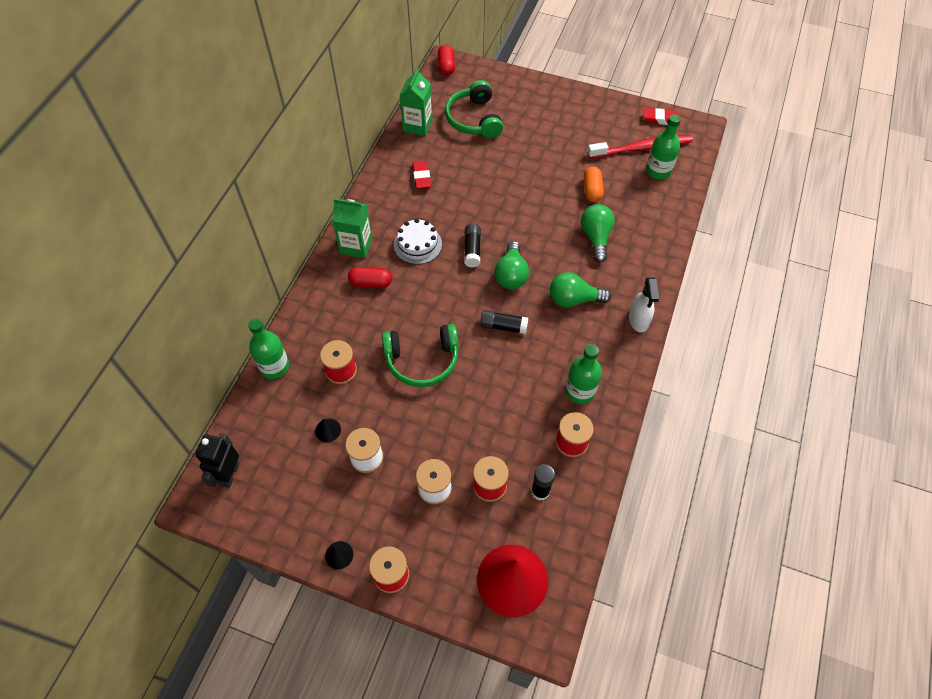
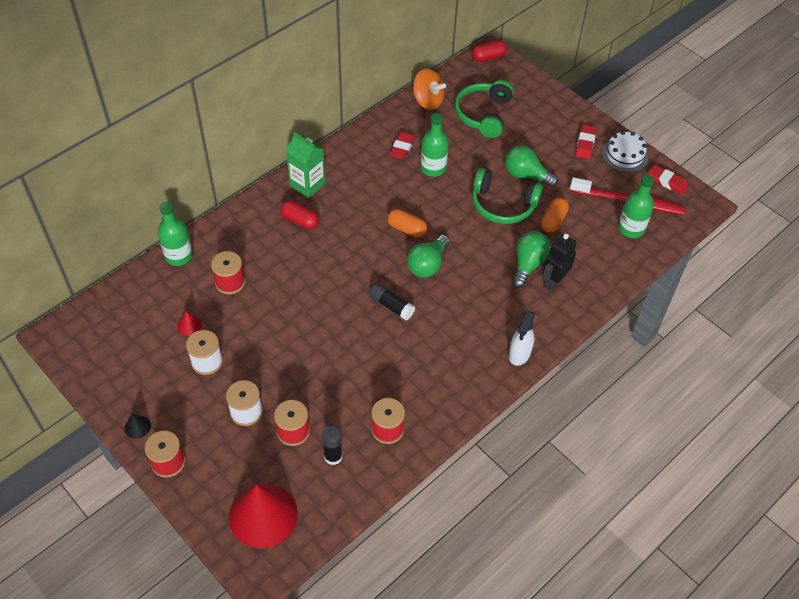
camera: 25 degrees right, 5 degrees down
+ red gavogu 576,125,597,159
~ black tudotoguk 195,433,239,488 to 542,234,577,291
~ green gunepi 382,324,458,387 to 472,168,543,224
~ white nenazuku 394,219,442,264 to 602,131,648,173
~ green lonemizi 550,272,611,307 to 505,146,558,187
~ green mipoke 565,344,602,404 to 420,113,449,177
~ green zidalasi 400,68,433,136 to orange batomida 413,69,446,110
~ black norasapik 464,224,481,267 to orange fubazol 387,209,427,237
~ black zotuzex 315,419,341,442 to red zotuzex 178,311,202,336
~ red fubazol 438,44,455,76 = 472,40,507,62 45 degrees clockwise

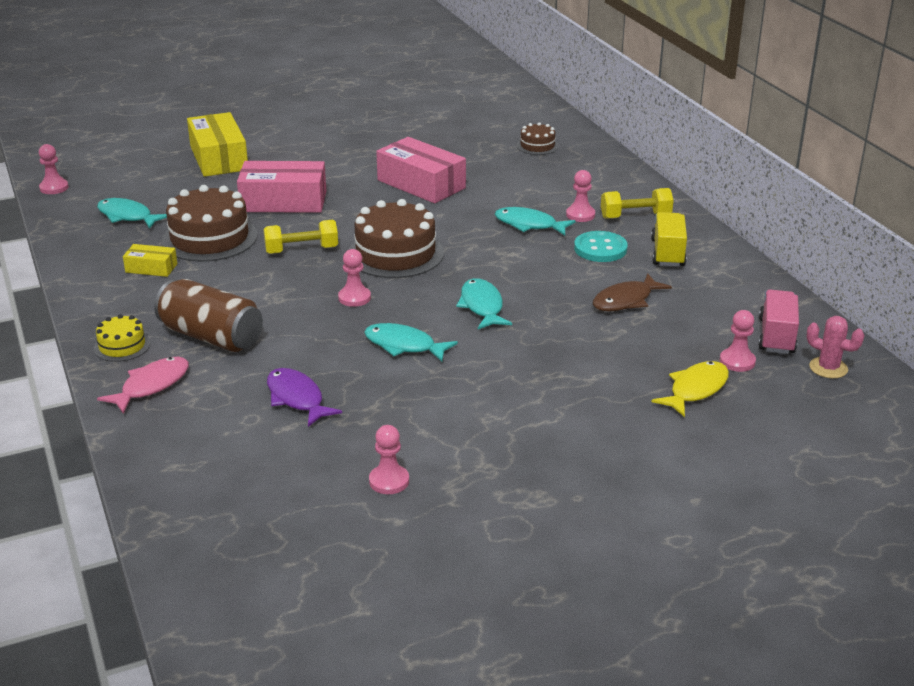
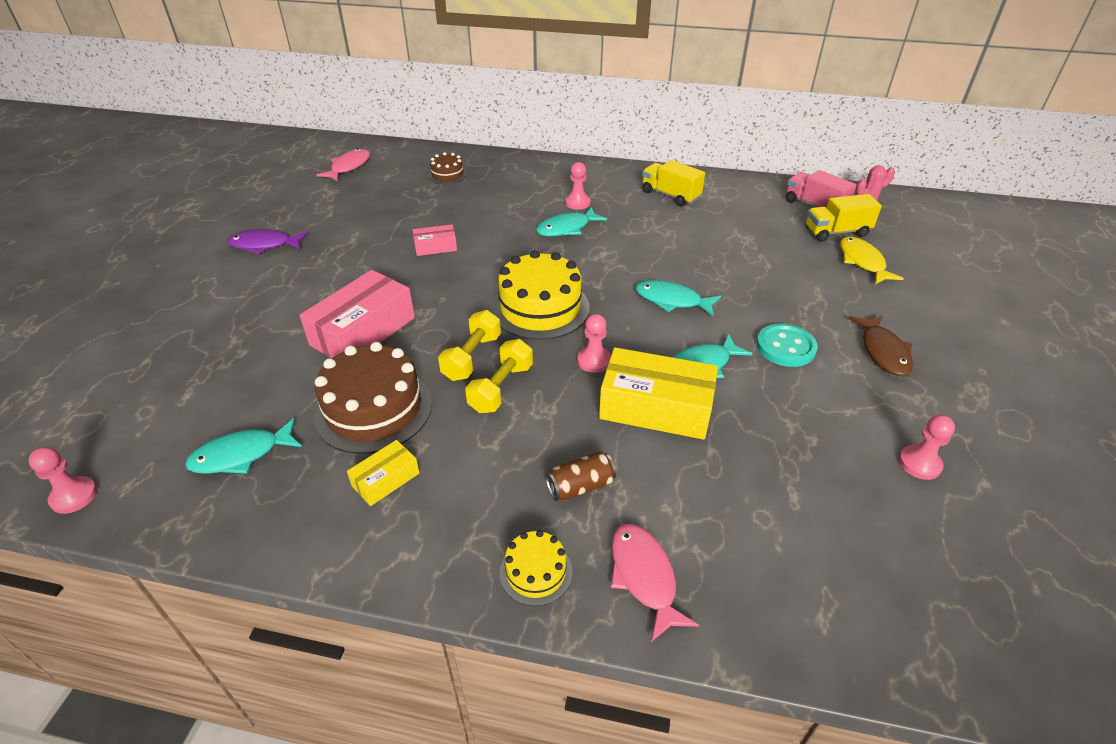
camera: 55 degrees left, 10 degrees up
+ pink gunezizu 317,148,370,182
~ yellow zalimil 187,112,248,177 to 599,347,718,440
~ purple gunezizu 267,368,342,427 to 227,229,308,254
~ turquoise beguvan 574,231,628,262 to 756,323,818,367
~ brown gunezizu 593,273,672,311 to 849,315,913,376
~ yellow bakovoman 601,188,674,219 to 465,339,533,413
~ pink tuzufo 720,310,756,372 to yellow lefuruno 806,194,882,241
~ brown nenazuku 348,199,444,278 to yellow nenazuku 491,250,590,340
~ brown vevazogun 154,279,263,352 = 546,451,616,501 x0.53
~ pink zalimil 376,137,466,203 = 413,224,457,256 x0.51

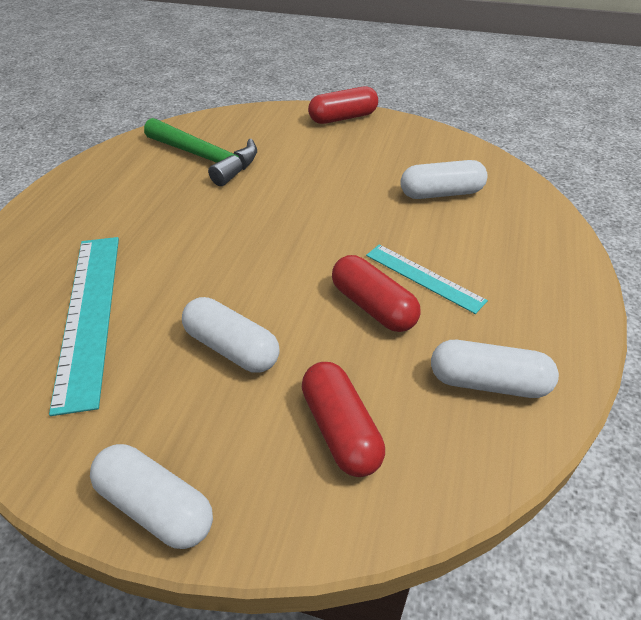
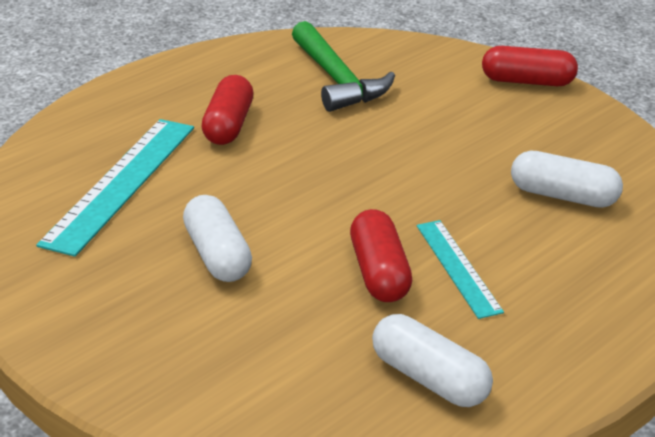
camera: 30 degrees right, 10 degrees down
- white fubazol 90,444,213,549
~ red fubazol 302,362,385,477 to 201,75,253,145

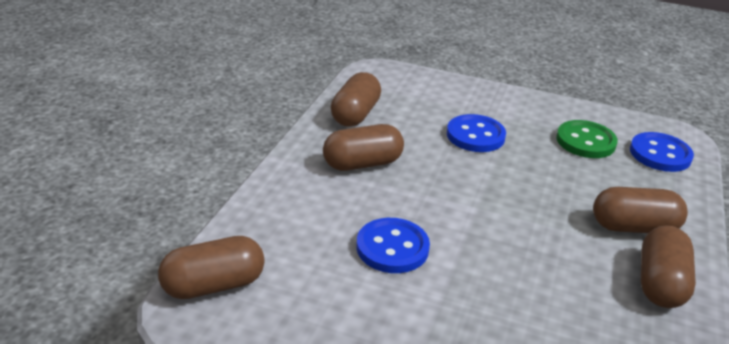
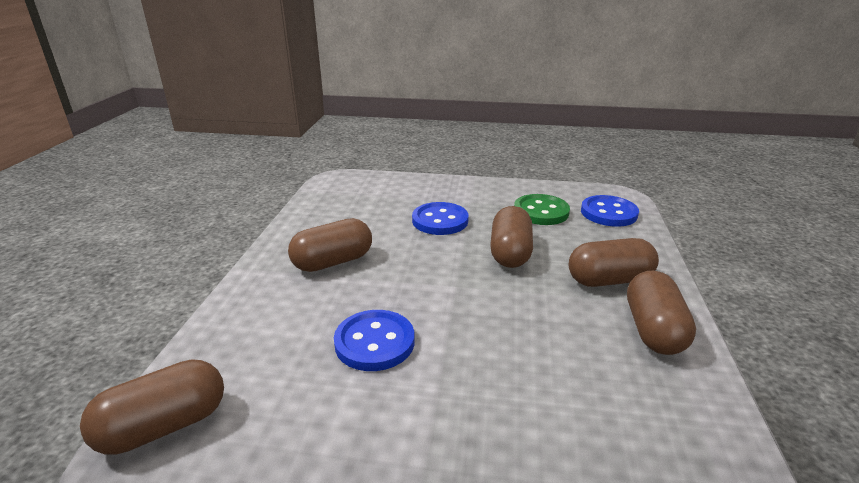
camera: 10 degrees left, 5 degrees down
~ brown fubazol 331,72,381,127 to 490,206,533,268

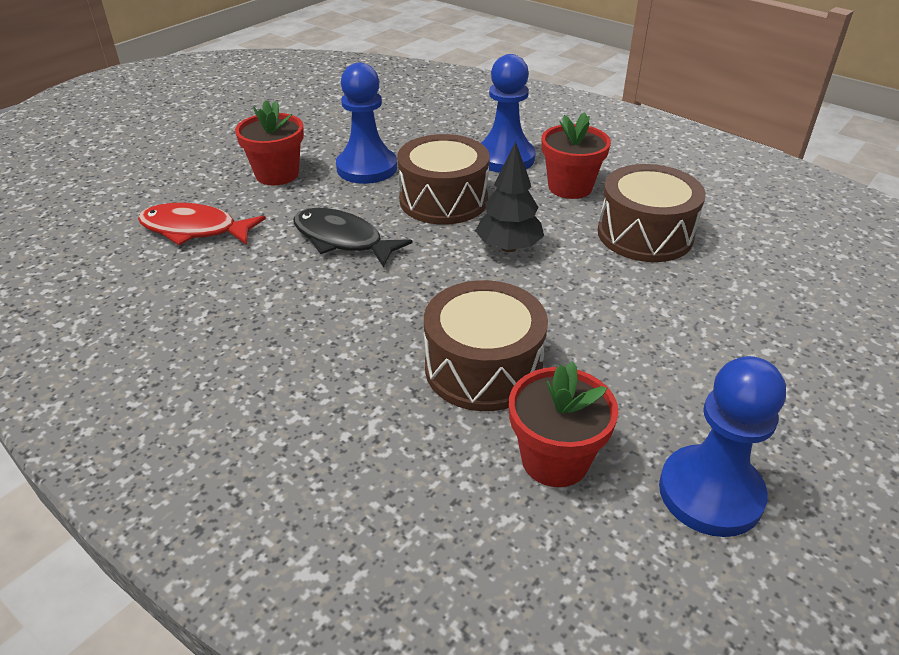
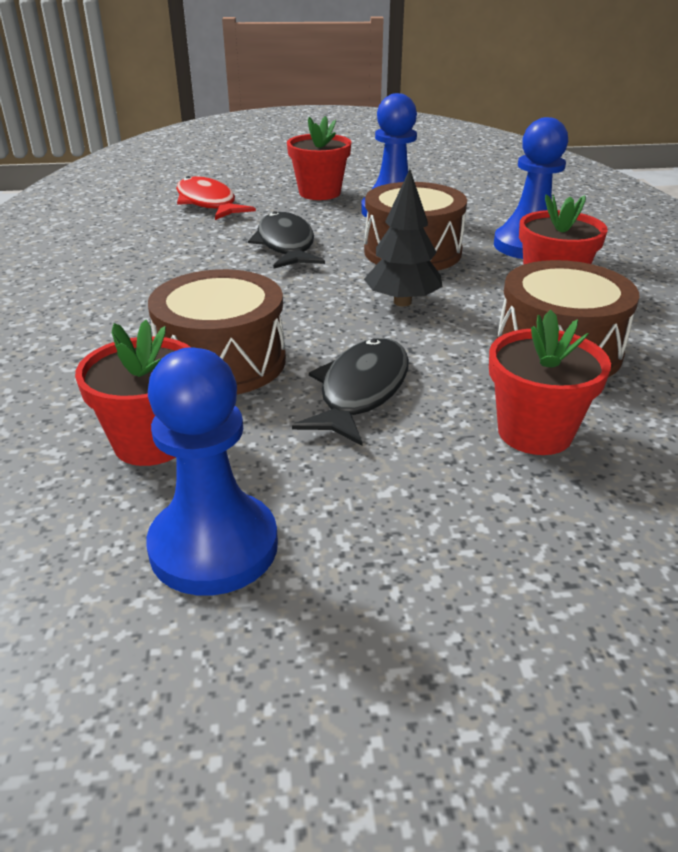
camera: 45 degrees right, 5 degrees down
+ black gunezizu 292,338,409,446
+ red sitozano 489,310,611,455

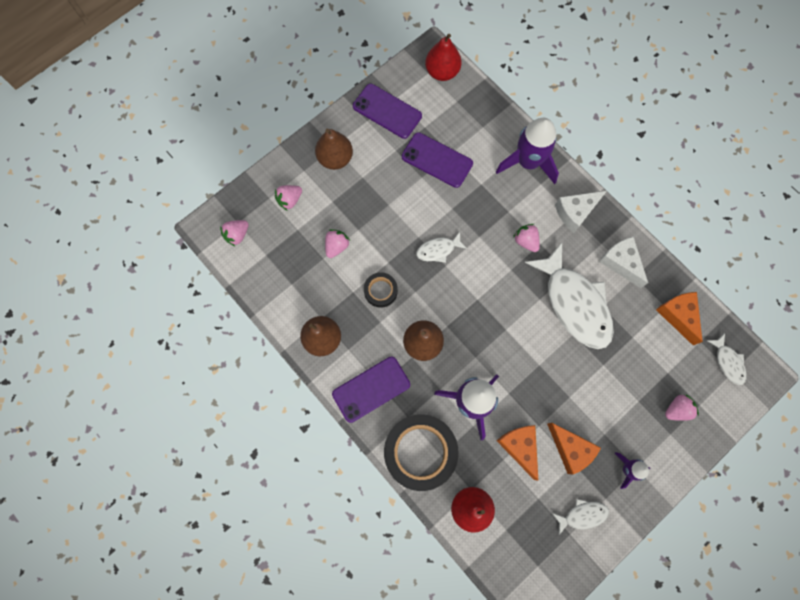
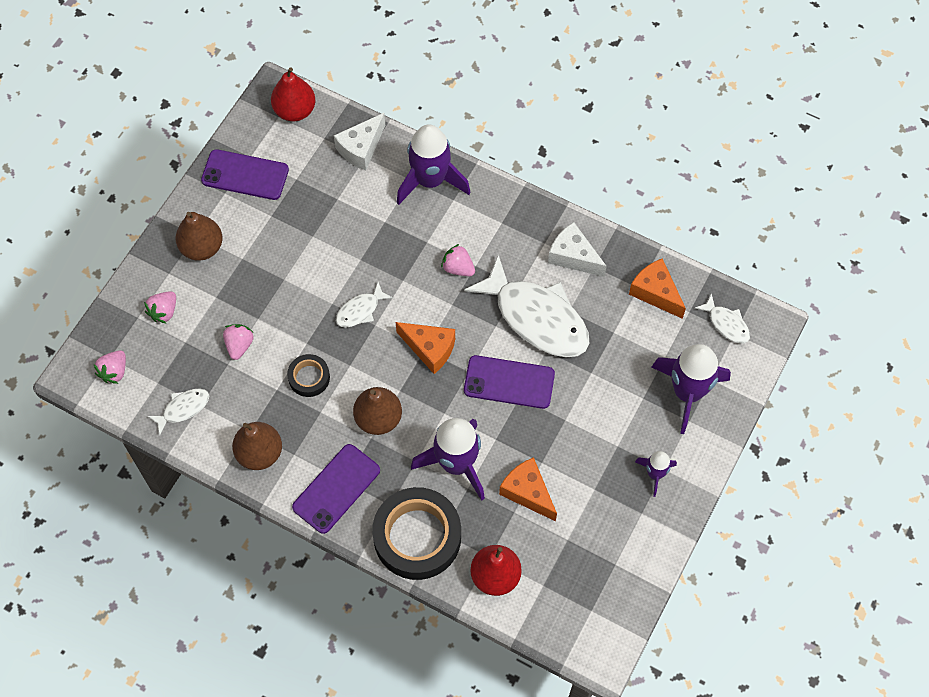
camera: 20 degrees left, 10 degrees down
~ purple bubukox 402,132,473,188 to 464,355,555,409
~ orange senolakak 547,423,601,474 to 396,322,455,374
~ white gunezizu 552,499,609,535 to 147,388,209,435
~ white senolakak 555,191,607,233 to 334,113,385,170
~ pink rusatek 665,394,699,421 to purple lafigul 652,344,731,434

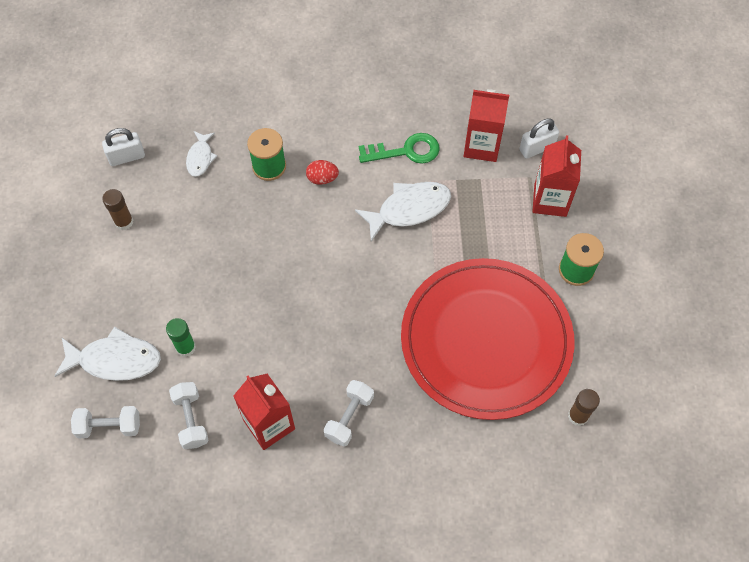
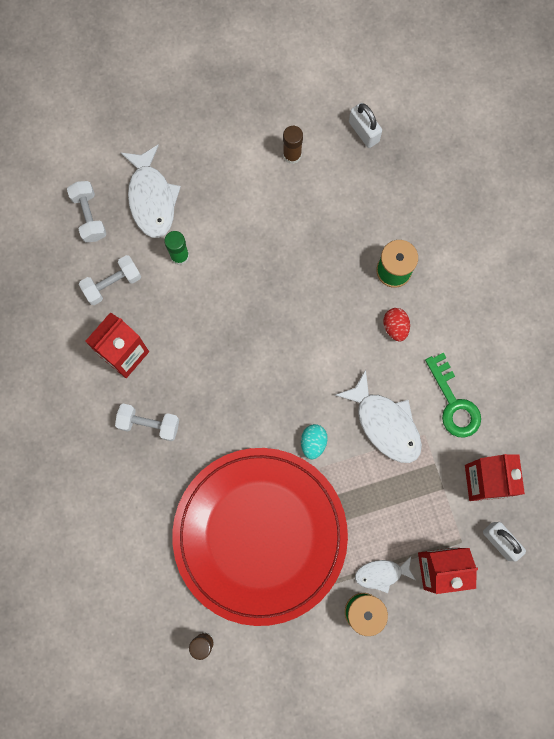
camera: 75 degrees right, 15 degrees up
+ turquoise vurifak 301,424,328,459
~ white gunezizu 186,131,217,177 to 355,557,415,593

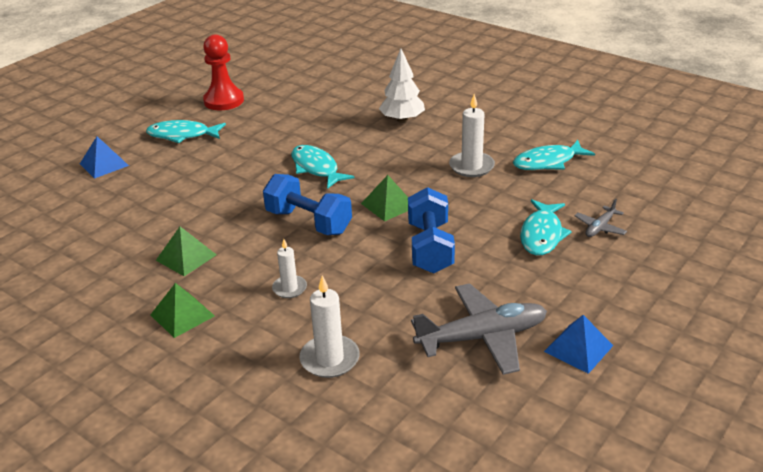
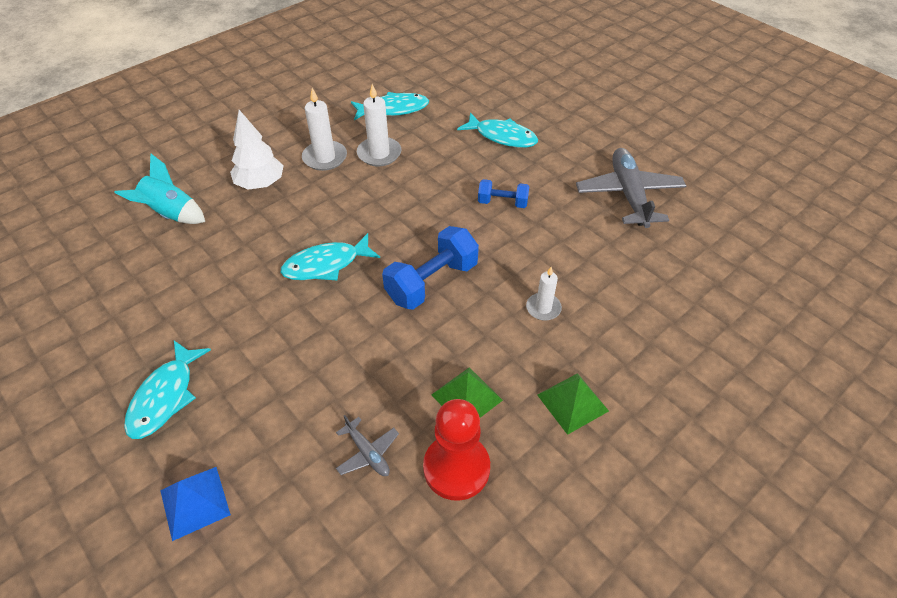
camera: 80 degrees left, 15 degrees up
- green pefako 361,175,408,222
- blue pefako 544,315,613,374
+ turquoise lafigul 114,153,205,224
~ red tuzufo 203,35,244,110 to 423,399,490,501
~ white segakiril 299,275,360,378 to 302,88,347,171
~ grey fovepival 574,199,627,237 to 336,415,399,476
~ turquoise gunezizu 513,140,595,170 = 351,92,429,120 90 degrees counterclockwise
~ blue bakovoman 408,187,455,273 = 478,179,529,208 x0.58

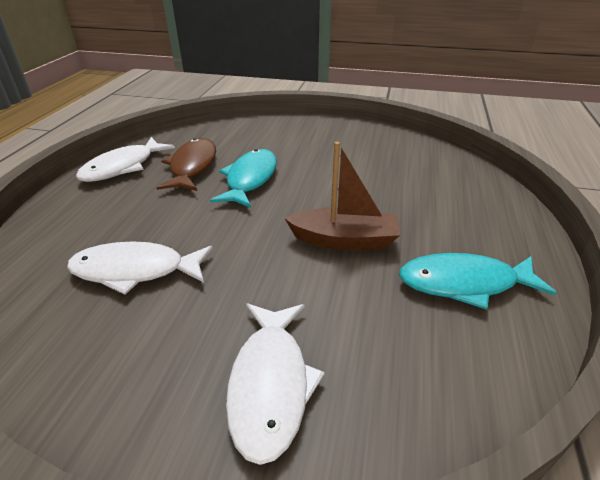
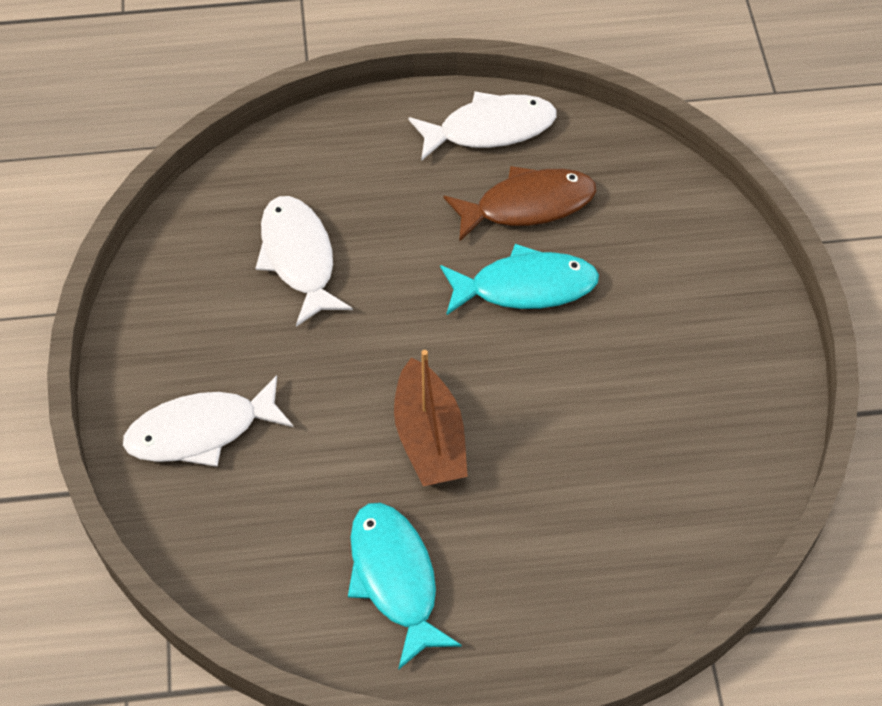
camera: 70 degrees right, 20 degrees up
~ white gunezizu 76,137,175,182 = 408,91,557,161 150 degrees clockwise

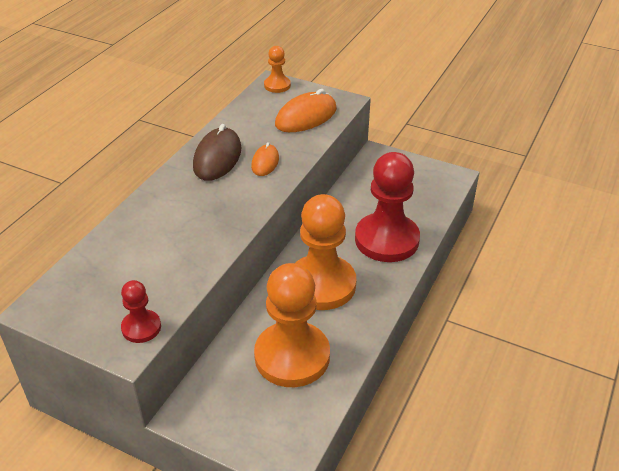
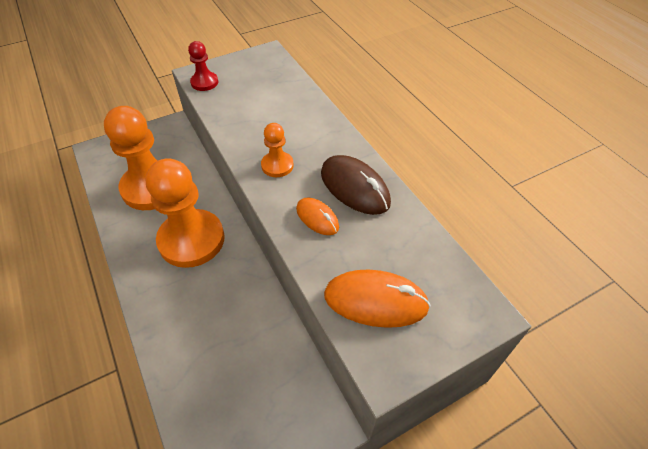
camera: 125 degrees right, 10 degrees up
- red tuzufo 355,152,420,262
~ orange tuzufo 264,46,291,93 to 261,123,294,177
~ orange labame 275,89,337,132 = 324,270,430,328 75 degrees counterclockwise

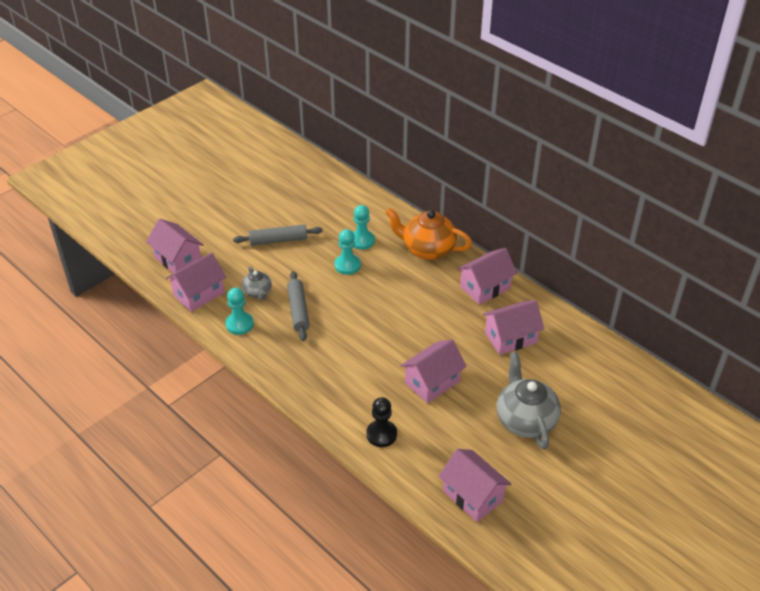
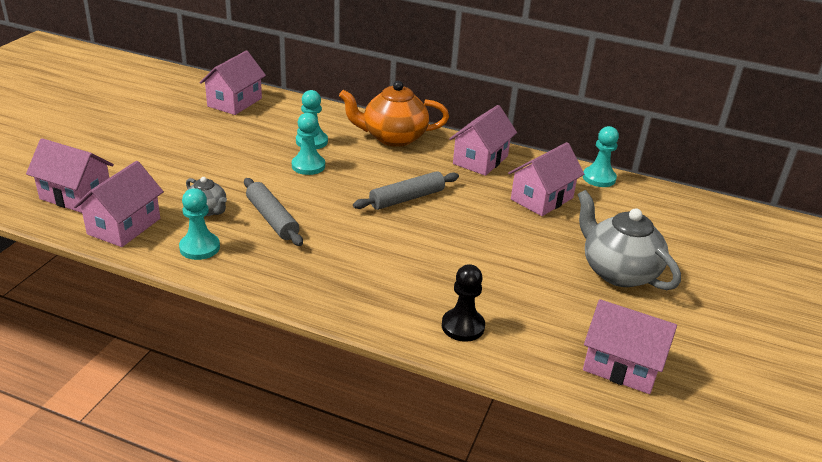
camera: 25 degrees left, 10 degrees down
+ turquoise tuzufo 583,126,619,187
~ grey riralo 233,225,323,245 to 353,171,459,210
~ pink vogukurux 400,339,467,403 to 199,51,266,115

